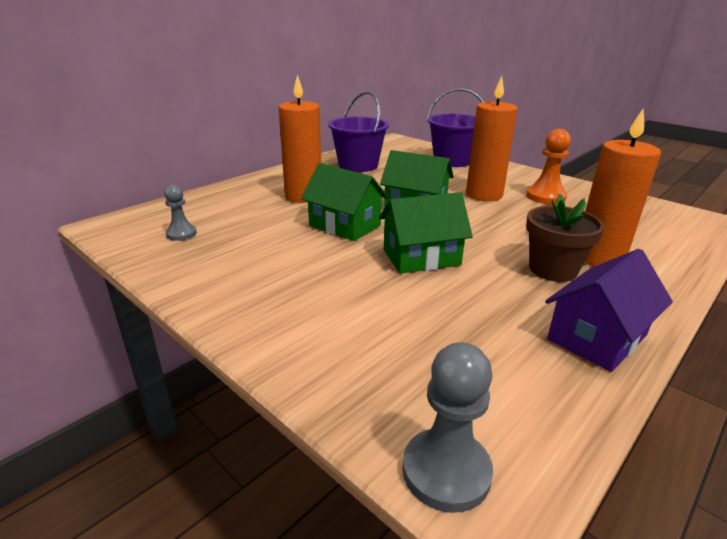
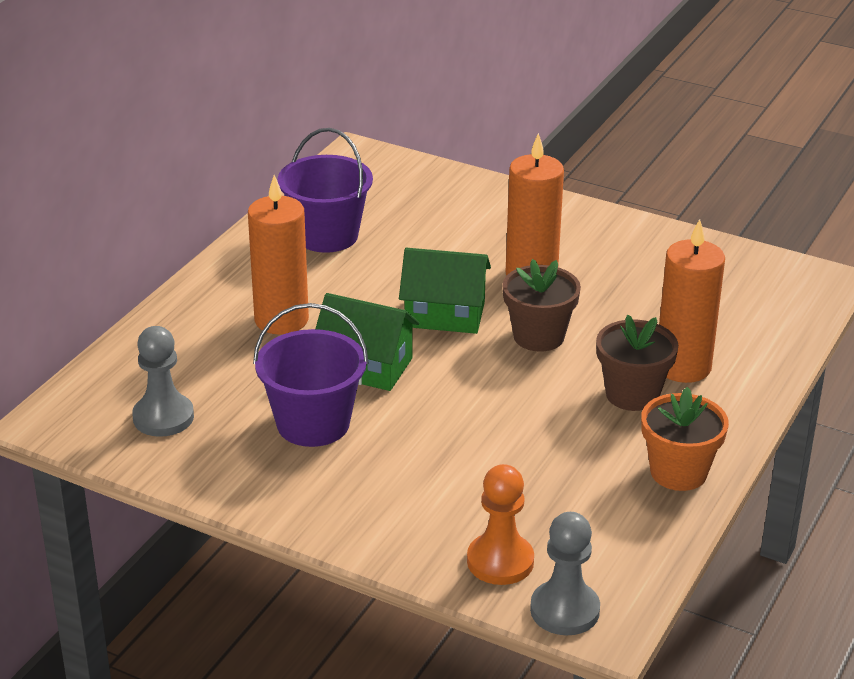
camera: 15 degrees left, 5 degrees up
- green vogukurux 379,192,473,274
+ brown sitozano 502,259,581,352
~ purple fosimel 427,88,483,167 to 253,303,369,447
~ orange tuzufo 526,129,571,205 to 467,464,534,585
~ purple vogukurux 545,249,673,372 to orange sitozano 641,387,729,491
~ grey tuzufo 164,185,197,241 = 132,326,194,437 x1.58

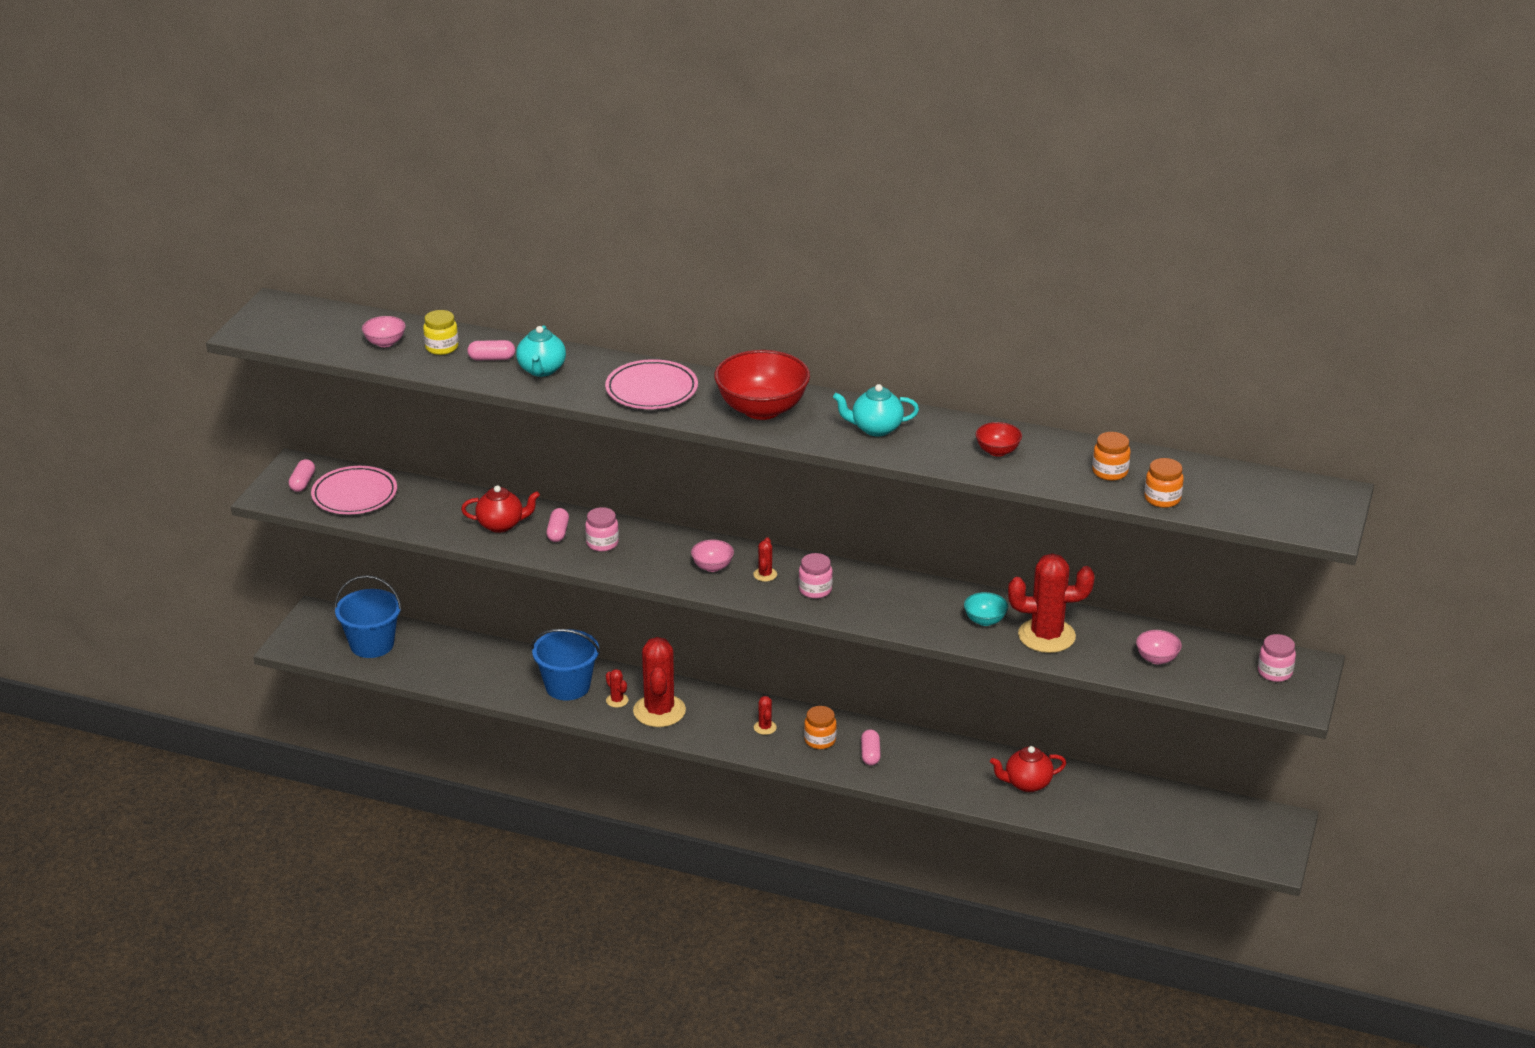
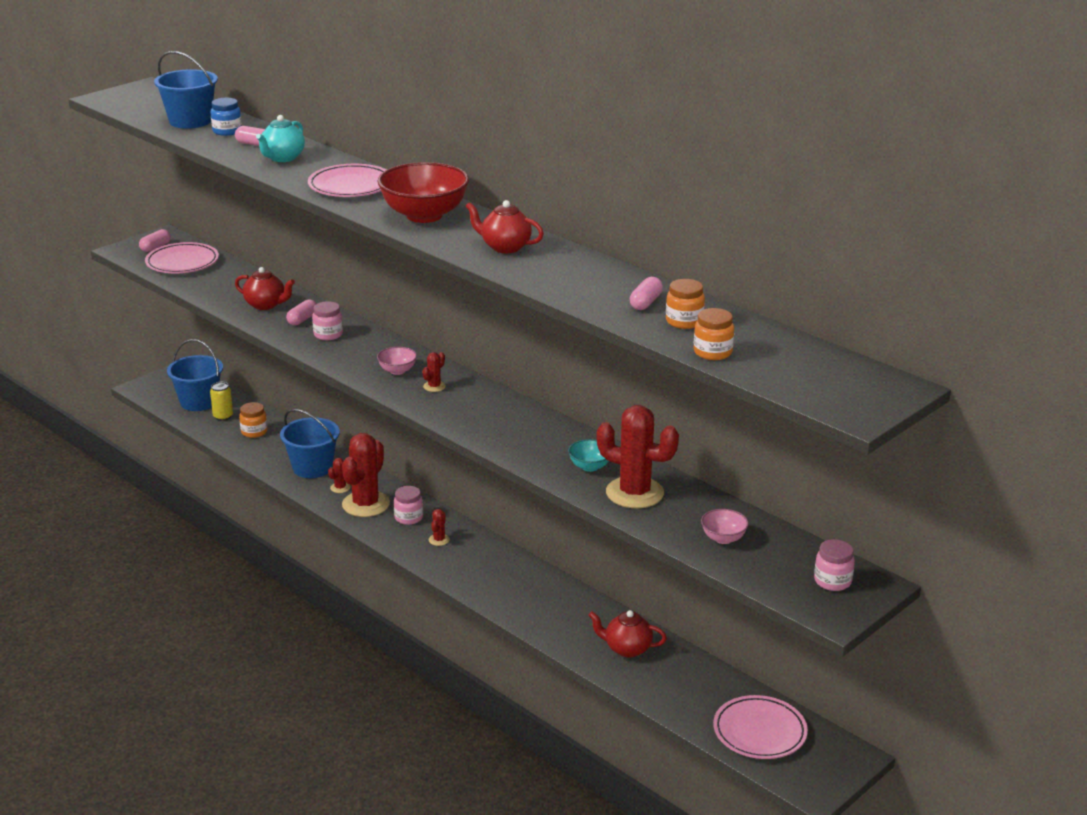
camera: 25 degrees right, 5 degrees down
- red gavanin 976,422,1022,457
+ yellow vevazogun 210,382,233,421
+ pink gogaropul 713,695,808,759
~ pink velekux 799,553,833,598 to 394,486,423,525
~ orange velekux 804,706,837,749 to 239,402,267,438
~ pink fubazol 861,729,881,766 to 630,277,663,310
~ pink gavanin 362,316,406,347 to blue fosimel 154,51,218,129
~ yellow velekux 423,310,458,355 to blue velekux 211,98,242,136
~ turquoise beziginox 833,384,919,436 to red beziginox 466,200,544,253
~ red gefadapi 606,669,628,708 = 328,458,351,493 45 degrees clockwise

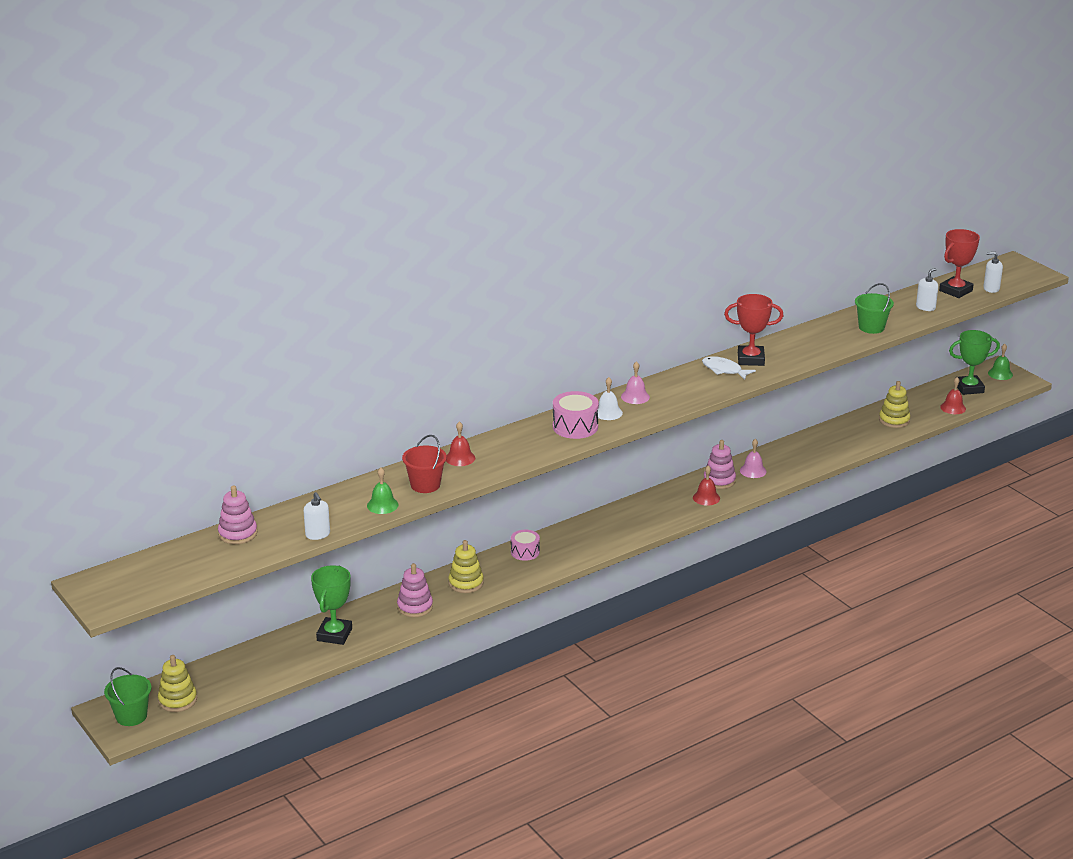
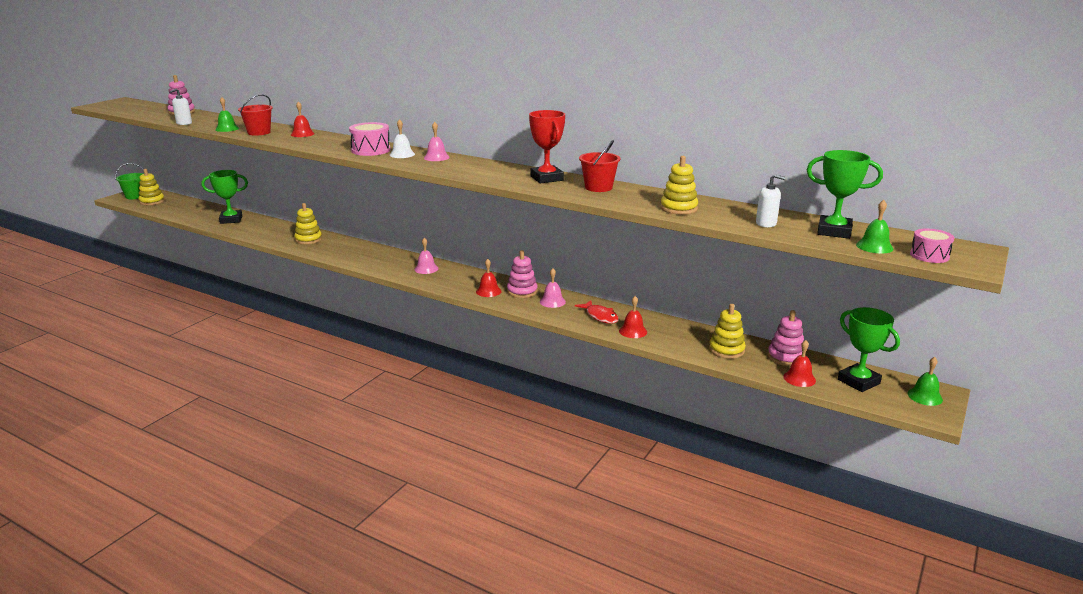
camera: 65 degrees right, 5 degrees down
- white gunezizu 702,356,756,380
+ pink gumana 414,238,438,274
+ red gunezizu 575,300,619,324
+ red fosimel 579,140,621,192
+ red gumana 619,296,647,338
~ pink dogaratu 397,563,433,617 to 768,310,806,366
~ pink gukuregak 511,530,540,561 to 910,228,954,263
~ green fosimel 855,283,894,334 to yellow dogaratu 660,156,698,215
~ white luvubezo 983,252,1003,293 to green gumana 856,200,893,254
~ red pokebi 939,229,980,298 to green pokebi 807,150,883,239

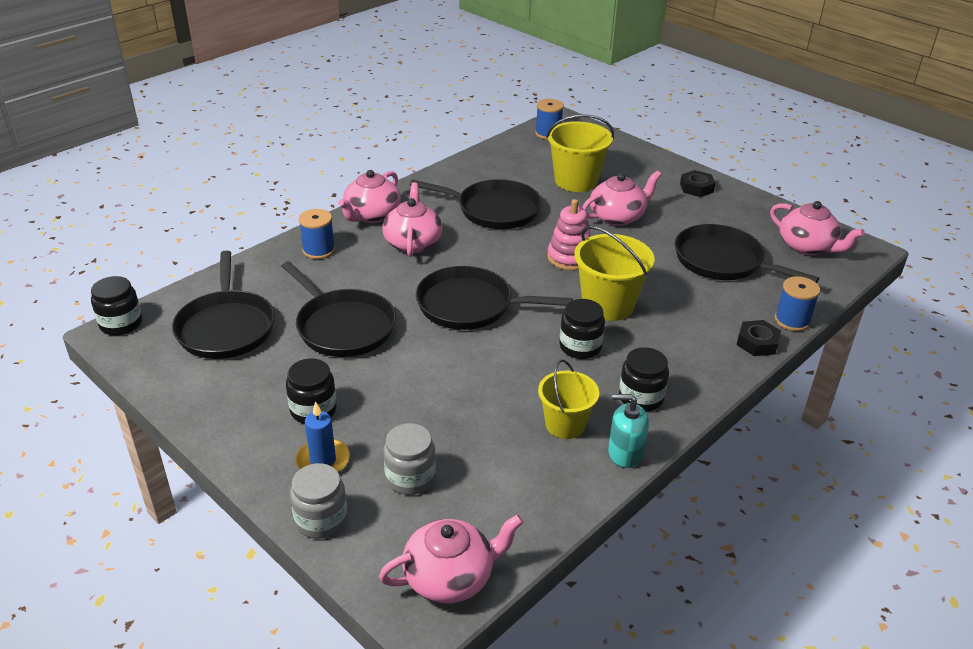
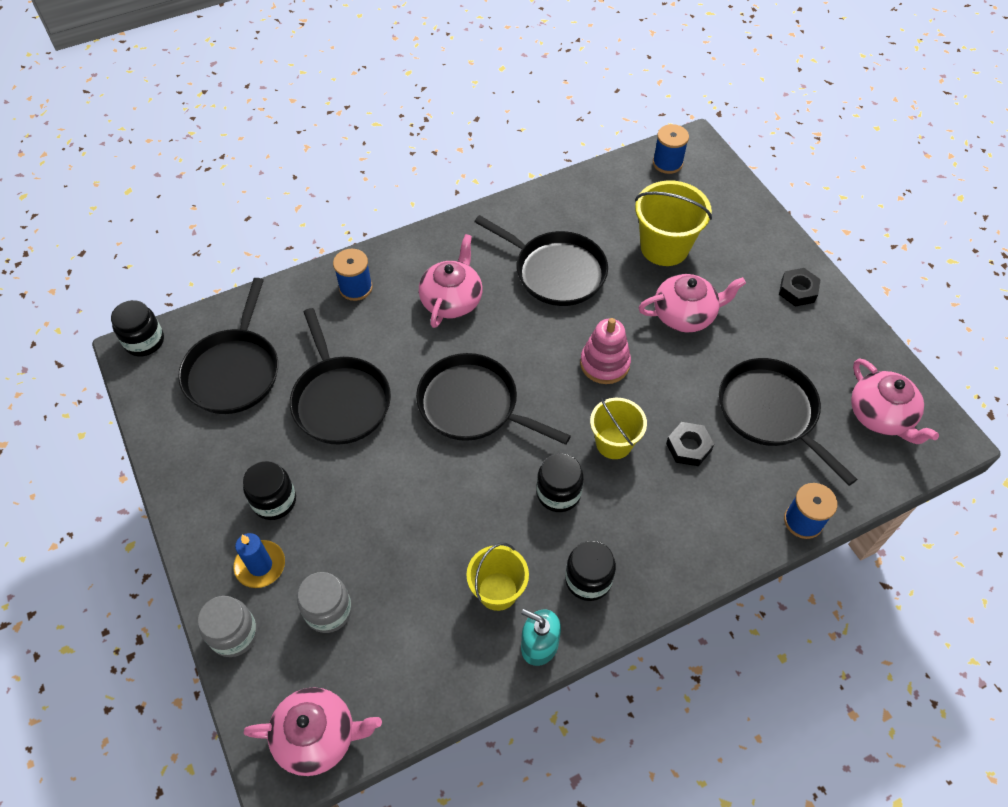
camera: 20 degrees right, 20 degrees up
- pink beziginox 338,170,401,223
~ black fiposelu 736,320,781,356 to 666,422,714,466
~ yellow fosimel 574,226,655,321 = 590,398,647,459 x0.66

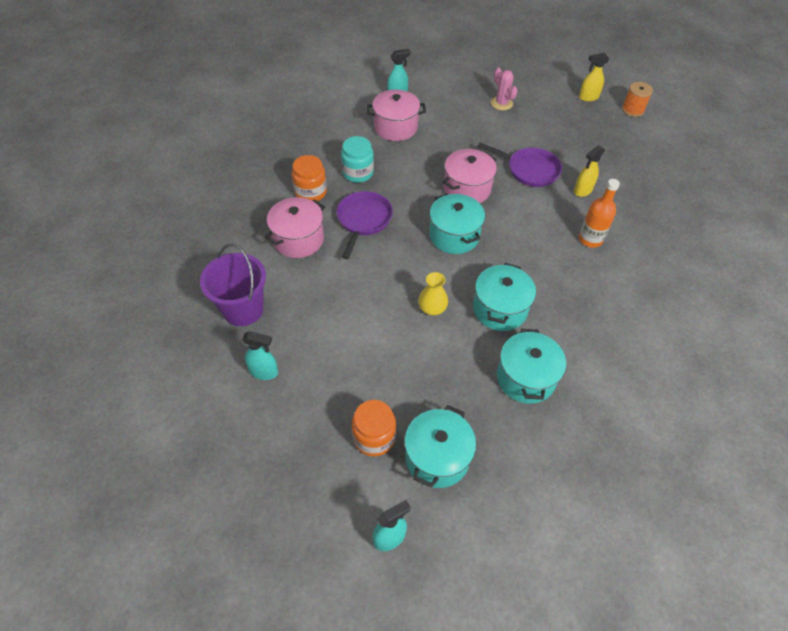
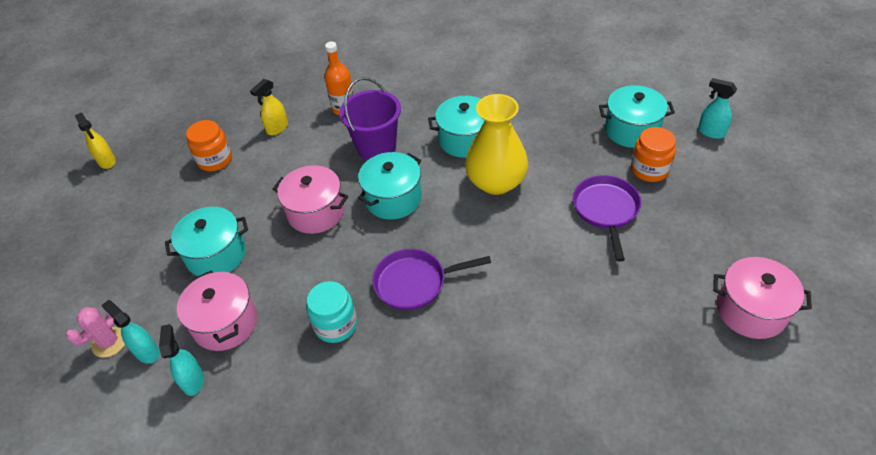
camera: 110 degrees left, 5 degrees down
- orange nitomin 622,82,653,117
~ purple fosimel 200,243,266,326 to 339,77,401,160
~ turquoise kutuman 242,331,278,380 to 159,324,204,396
~ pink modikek 265,197,325,258 to 713,257,812,339
~ orange velekux 292,155,327,201 to 186,120,232,171
~ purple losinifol 478,143,562,187 to 573,175,641,262
~ pink gefadapi 491,67,518,110 to 66,307,125,358
~ turquoise modikek 497,329,566,404 to 165,207,248,276
~ yellow kutuman 574,145,605,197 = 250,79,288,135 105 degrees clockwise
~ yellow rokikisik 418,272,448,315 = 465,94,528,195 x2.01

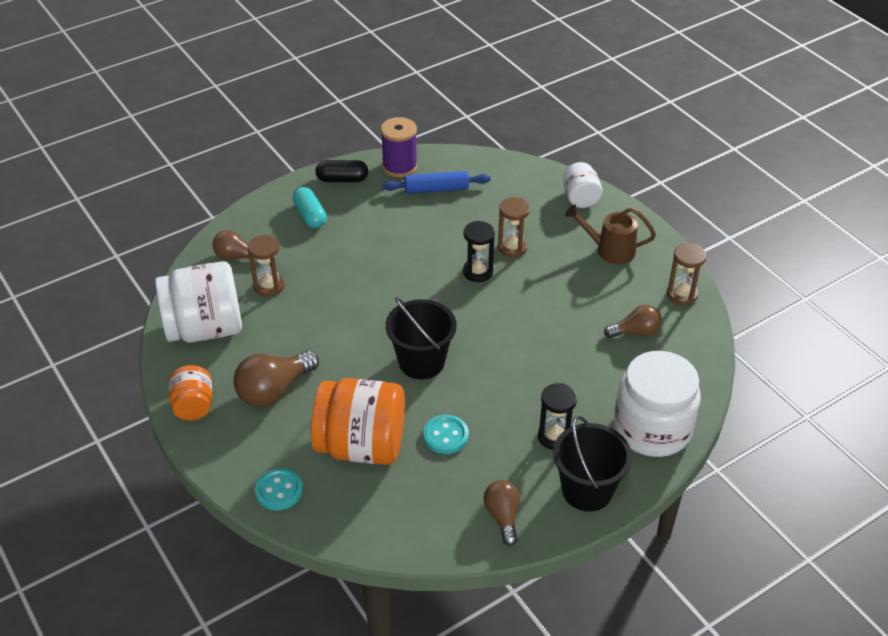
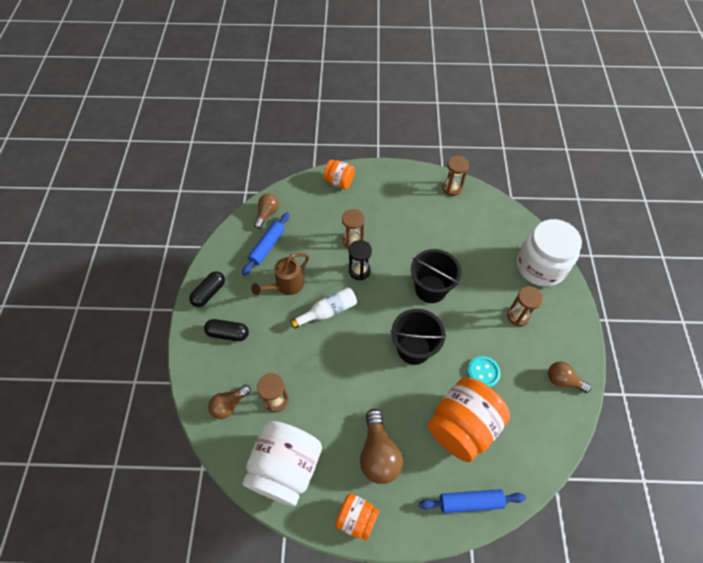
camera: 55 degrees left, 15 degrees up
- purple nitomin 381,117,418,177
+ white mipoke 290,287,357,329
~ black fosimel 553,416,632,512 to 411,249,461,303
~ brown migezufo 565,204,656,264 to 251,253,309,295
~ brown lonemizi 604,305,662,338 to 254,194,279,229
~ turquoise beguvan 255,468,303,510 to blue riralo 419,489,526,513
~ turquoise fubazol 293,187,327,229 to black fubazol 204,319,249,341
~ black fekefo 538,383,577,450 to brown fekefo 507,286,543,326
~ white velekux 563,162,603,208 to orange velekux 323,160,355,189

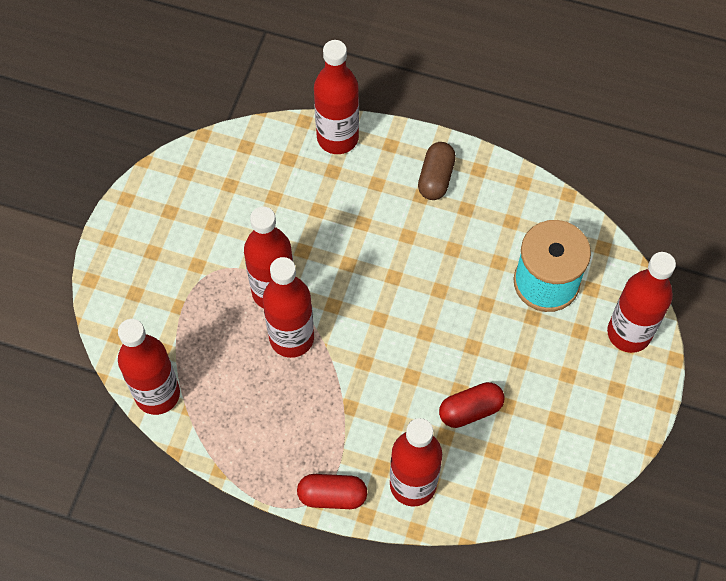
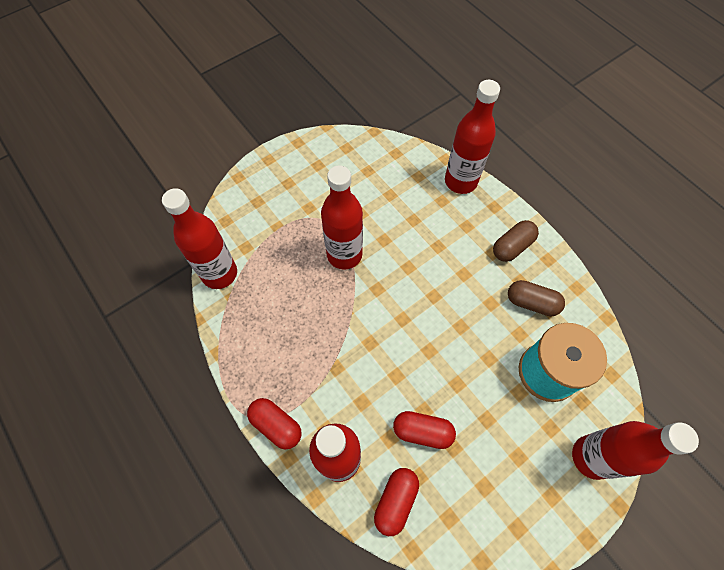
camera: 35 degrees right, 0 degrees up
- red mipoke 263,257,314,358
+ red fubazol 374,468,419,536
+ brown fubazol 508,280,565,316

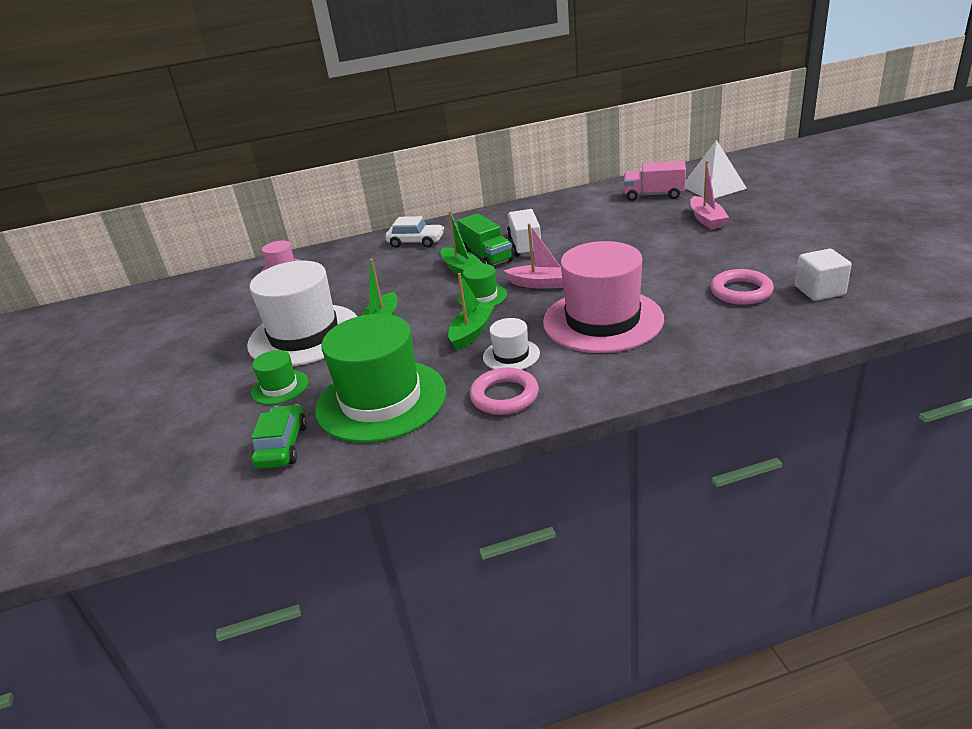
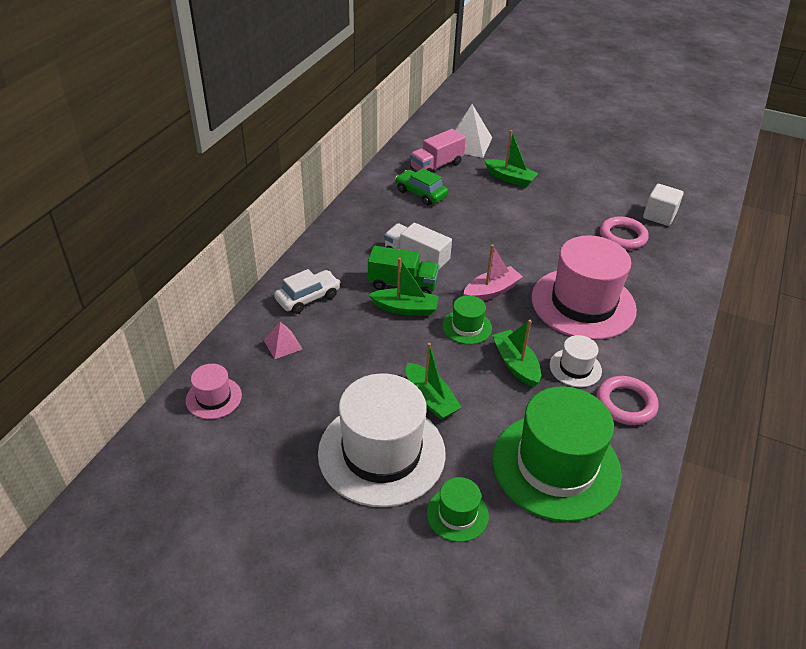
camera: 55 degrees left, 10 degrees up
+ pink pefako 264,322,302,359
~ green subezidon 251,404,307,469 to 395,168,448,206
~ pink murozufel 690,160,729,229 to green murozufel 485,130,539,187

